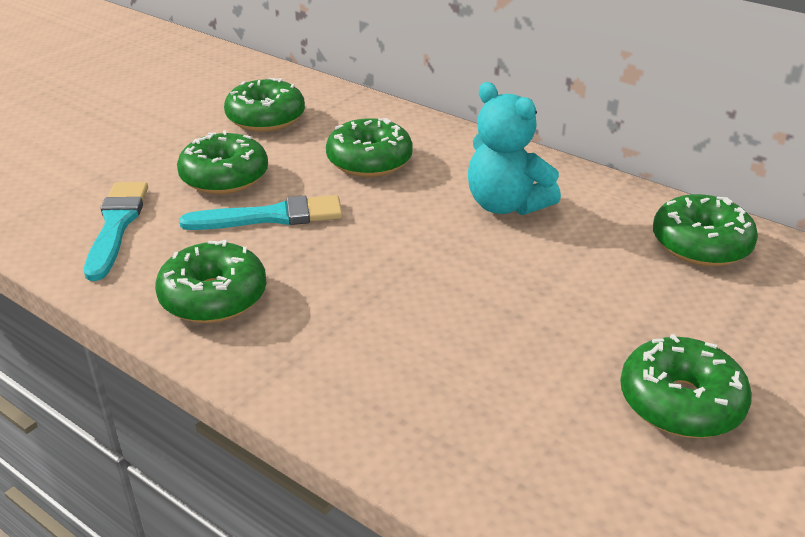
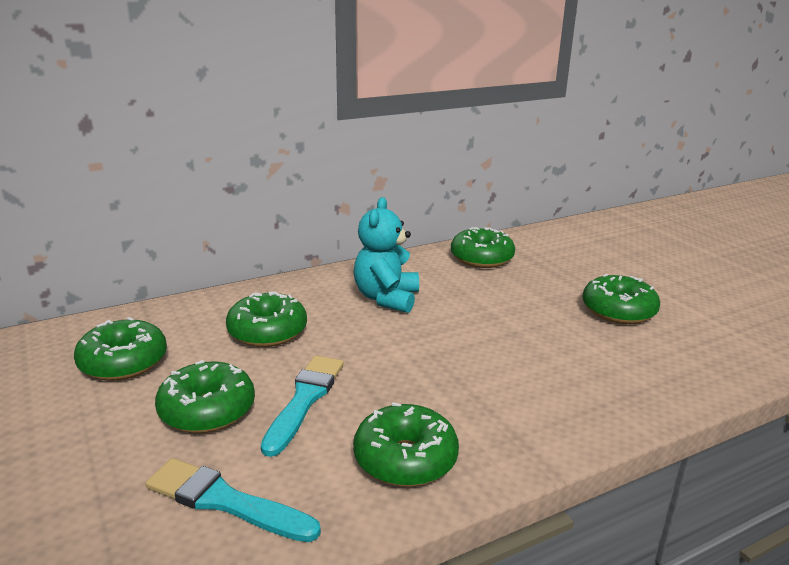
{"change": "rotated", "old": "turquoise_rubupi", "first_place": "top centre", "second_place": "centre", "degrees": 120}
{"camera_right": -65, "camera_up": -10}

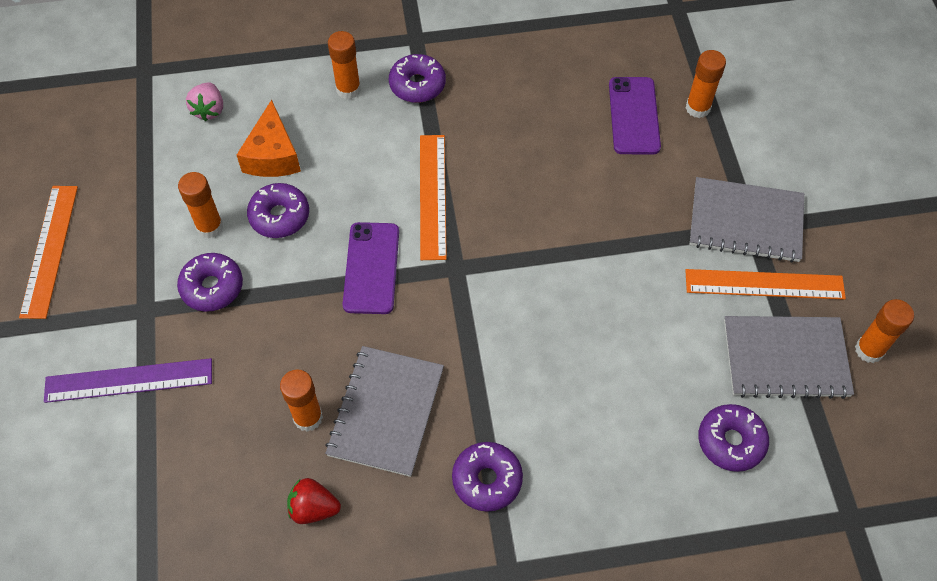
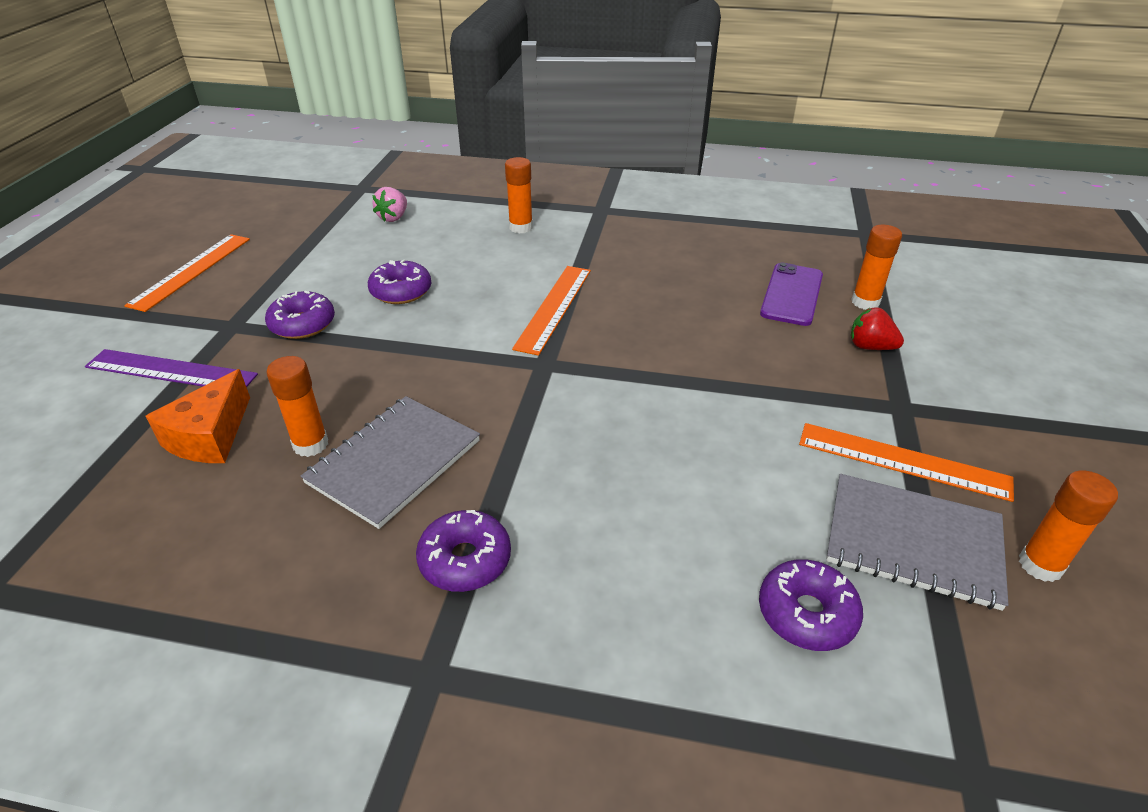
{"change": "shifted", "old": "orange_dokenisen", "first_place": "top left", "second_place": "middle left"}
{"change": "shifted", "old": "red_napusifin", "first_place": "bottom centre", "second_place": "middle right"}
{"change": "gone", "old": "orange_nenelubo (no. 1 from left)", "first_place": "middle left"}
{"change": "gone", "old": "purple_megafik (no. 1 from left)", "first_place": "centre"}
{"change": "gone", "old": "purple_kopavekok (no. 3 from left)", "first_place": "top centre"}
{"change": "gone", "old": "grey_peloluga (no. 2 from left)", "first_place": "middle right"}
{"camera_right": 20, "camera_up": -20}

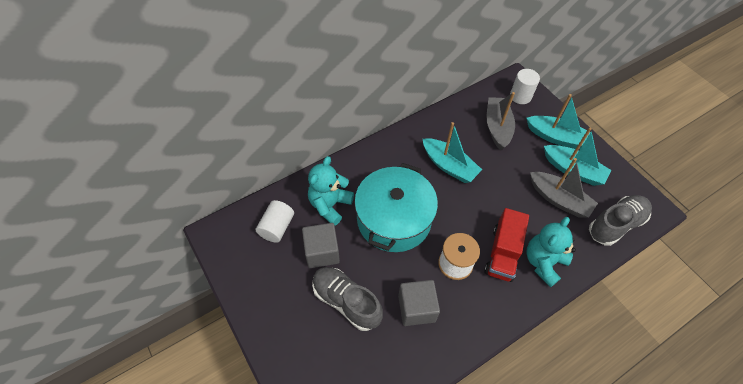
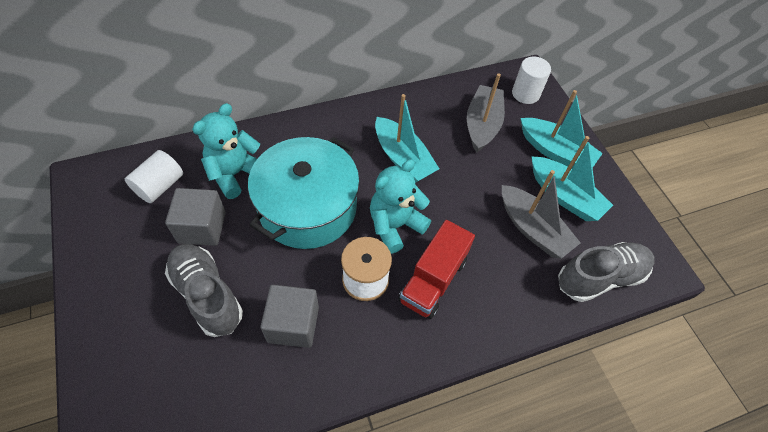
{"change": "shifted", "old": "turquoise_rubupi (no. 2 from left)", "first_place": "middle right", "second_place": "centre"}
{"camera_right": 10, "camera_up": 0}

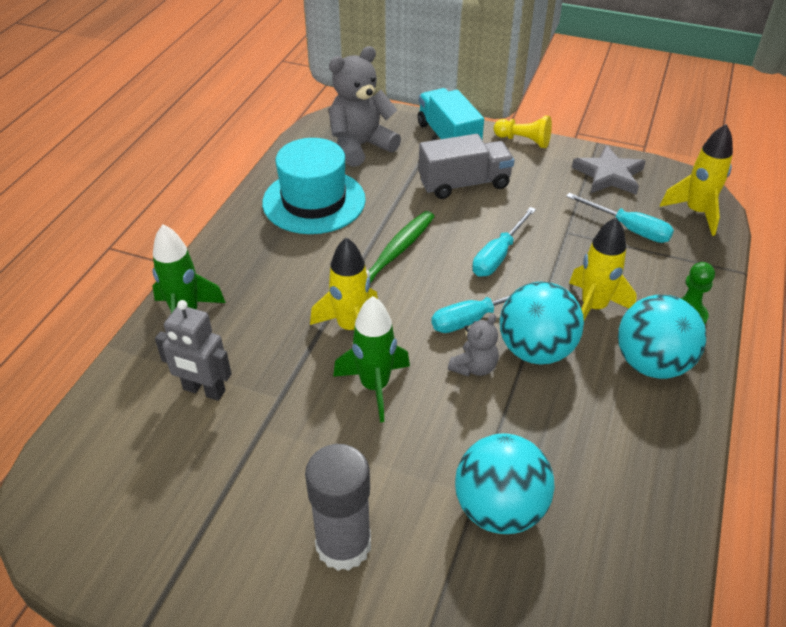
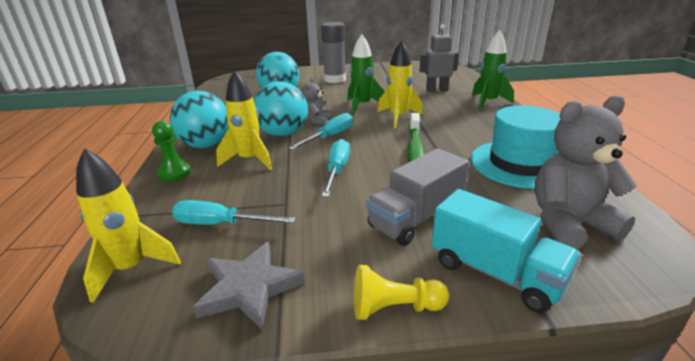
{"change": "rotated", "old": "grey_rubupi (no. 1 from left in the first image)", "first_place": "top centre", "second_place": "middle right", "degrees": -135}
{"camera_right": 155, "camera_up": -15}

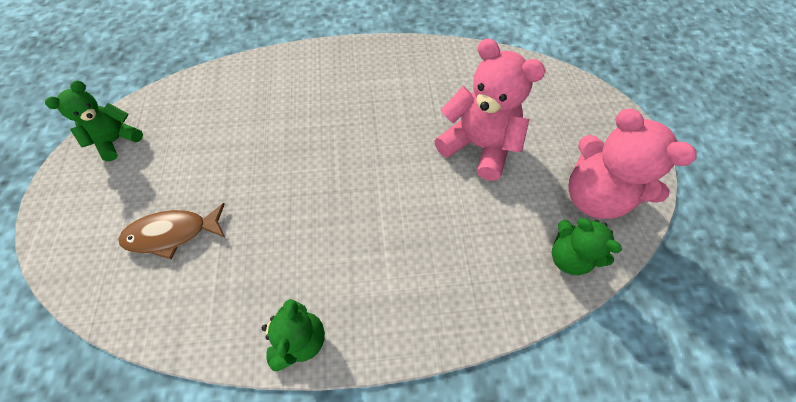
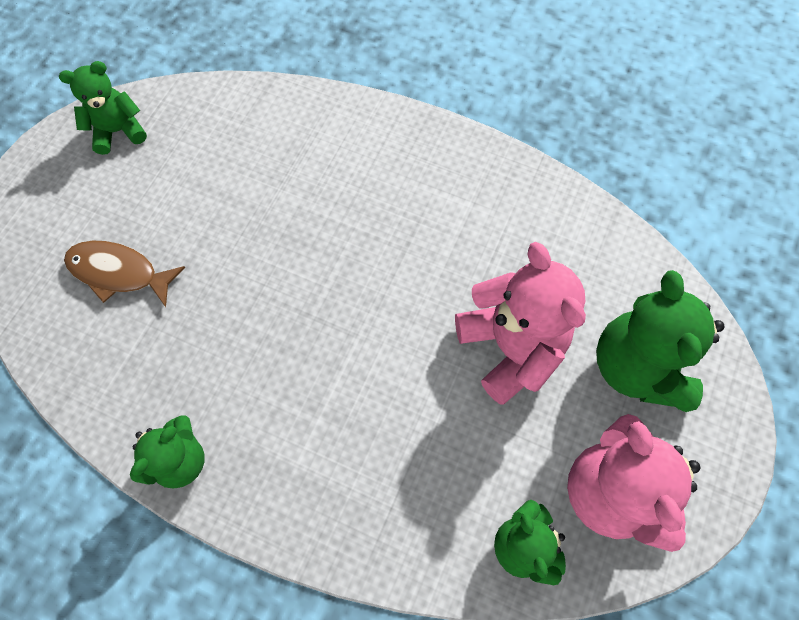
{"change": "new", "new": "green_rubupi (no. 4 from left)", "second_place": "middle right"}
{"camera_right": 30, "camera_up": 5}

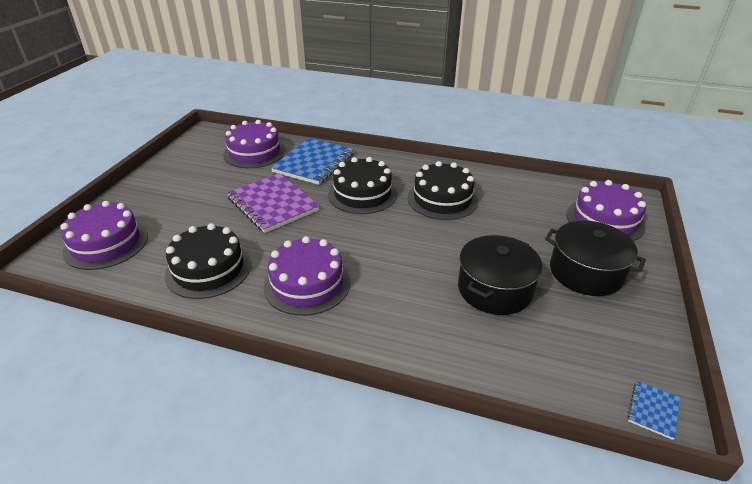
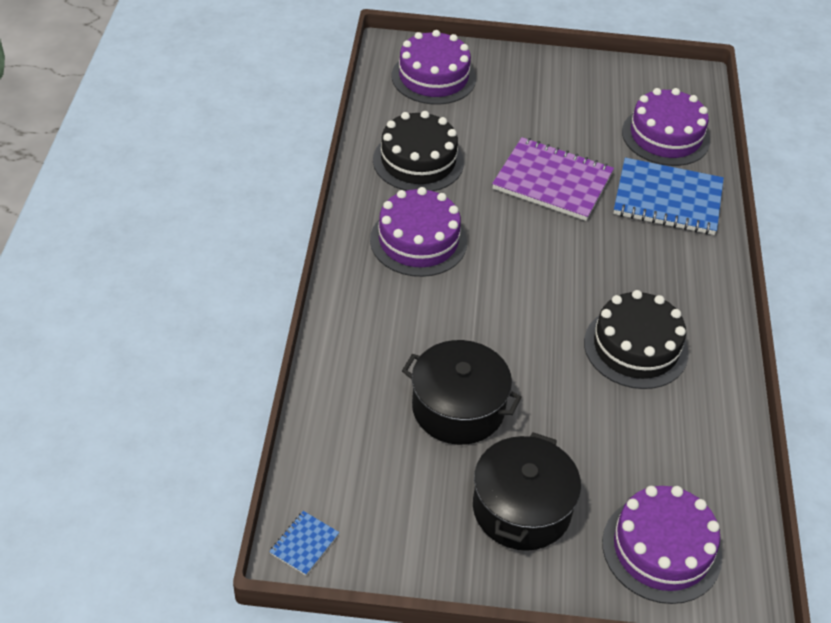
{"change": "rotated", "old": "blue_peloluga (no. 2 from left in the first image)", "first_place": "bottom right", "second_place": "bottom centre", "degrees": -75}
{"change": "rotated", "old": "purple_peloluga", "first_place": "centre", "second_place": "top centre", "degrees": 75}
{"change": "gone", "old": "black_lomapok (no. 2 from left)", "first_place": "centre"}
{"camera_right": 75, "camera_up": 10}

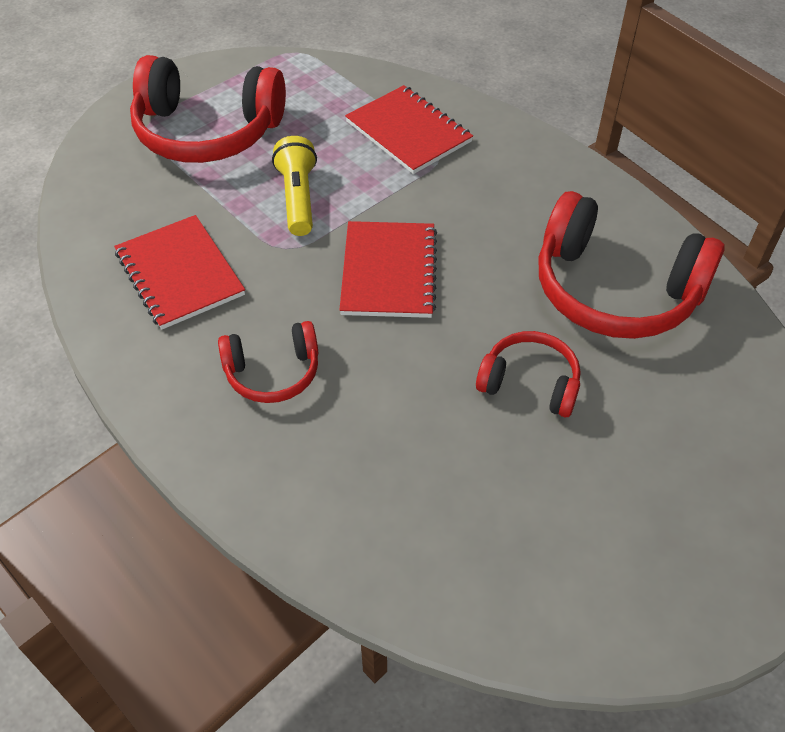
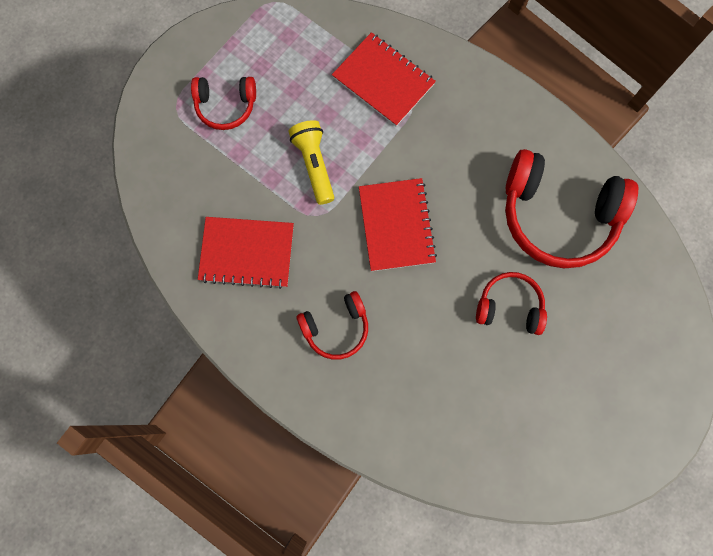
{"change": "scaled", "old": "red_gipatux (no. 1 from left)", "first_place": "top left", "second_place": "top left", "factor": 0.54}
{"change": "rotated", "old": "red_peloluga (no. 1 from left)", "first_place": "middle left", "second_place": "centre", "degrees": -45}
{"camera_right": -10, "camera_up": 25}

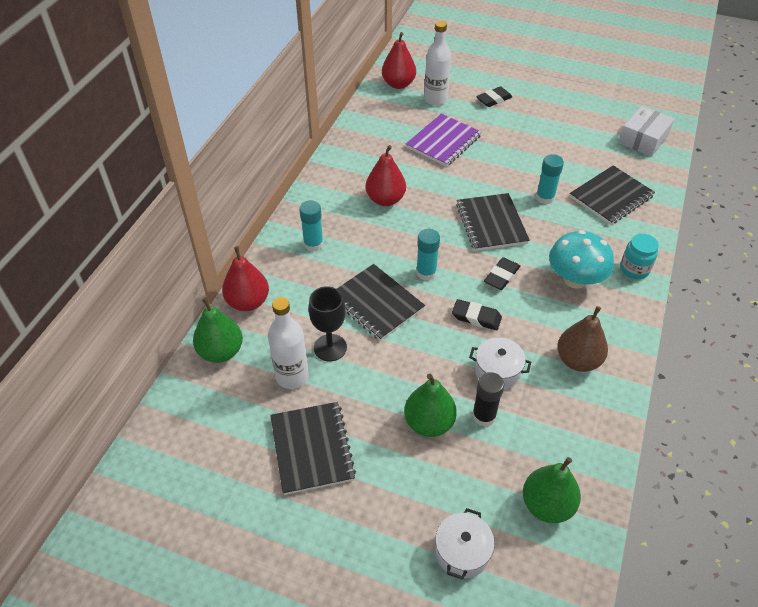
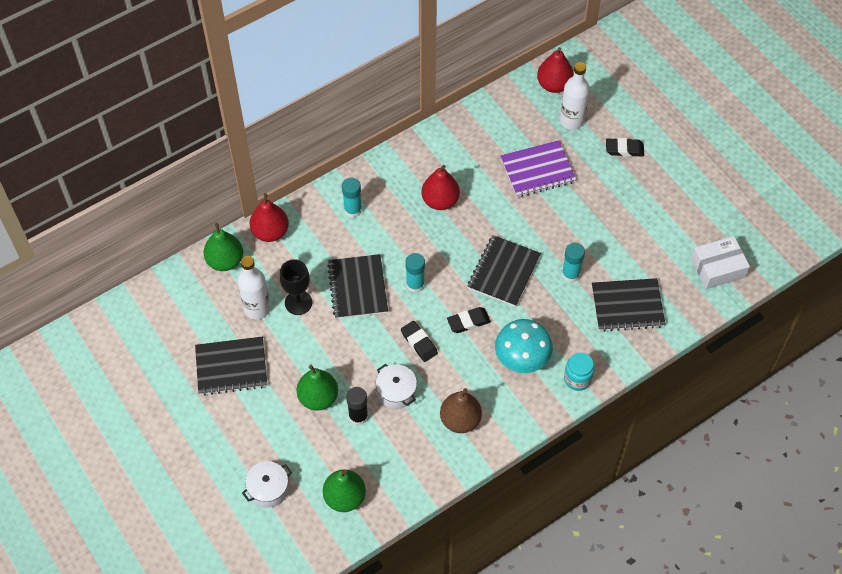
{"change": "rotated", "old": "black_peloluga (no. 1 from left)", "first_place": "bottom centre", "second_place": "middle left", "degrees": 60}
{"camera_right": 35, "camera_up": 10}

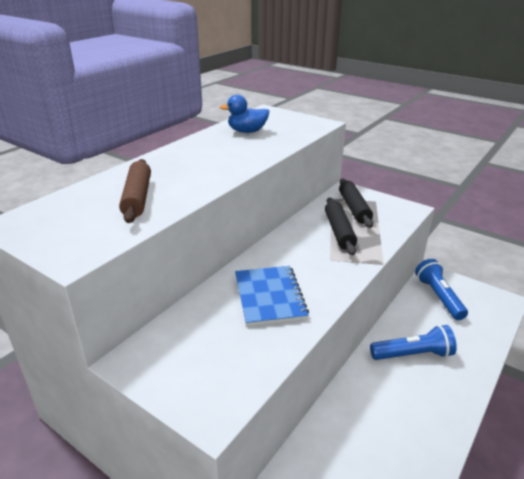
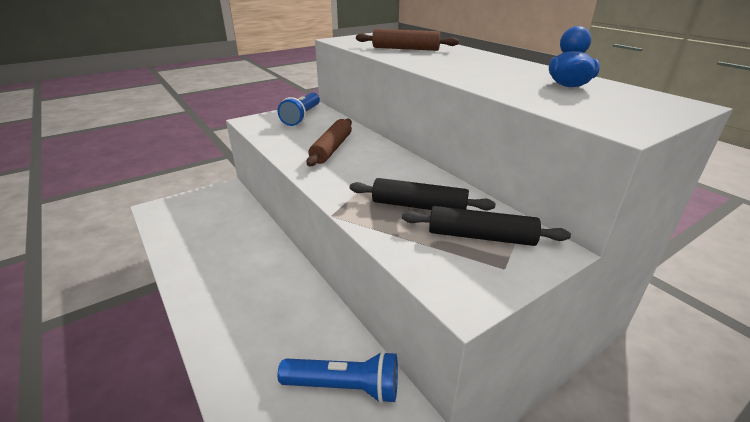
{"change": "shifted", "old": "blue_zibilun (no. 1 from left)", "first_place": "bottom right", "second_place": "top centre"}
{"change": "swapped", "old": "blue_peloluga", "new": "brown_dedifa (no. 1 from left)", "first_place": "centre", "second_place": "centre"}
{"camera_right": 110, "camera_up": 0}

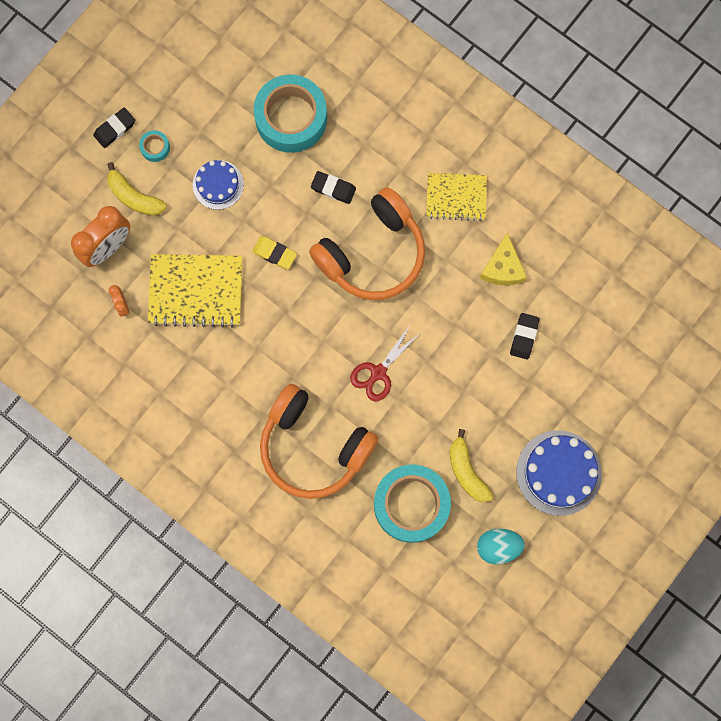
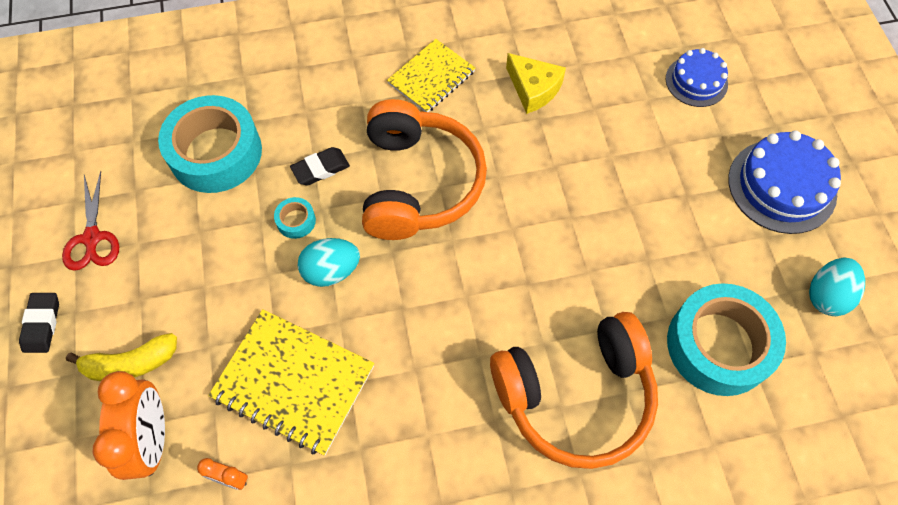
{"change": "shifted", "old": "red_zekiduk", "first_place": "centre", "second_place": "middle left"}
{"change": "rotated", "old": "yellow_peloluga (no. 1 from left)", "first_place": "middle left", "second_place": "bottom left", "degrees": 75}
{"change": "shifted", "old": "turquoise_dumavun (no. 1 from left in the first image)", "new": "turquoise_dumavun (no. 2 from left)", "first_place": "top left", "second_place": "middle left"}
{"change": "swapped", "old": "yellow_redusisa", "new": "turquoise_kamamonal (no. 1 from left)", "first_place": "centre", "second_place": "centre"}
{"change": "shifted", "old": "blue_lomapok (no. 1 from left)", "first_place": "top left", "second_place": "top right"}
{"change": "gone", "old": "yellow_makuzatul (no. 2 from left)", "first_place": "centre"}
{"change": "gone", "old": "black_redusisa (no. 3 from left)", "first_place": "middle right"}
{"camera_right": -50, "camera_up": -15}

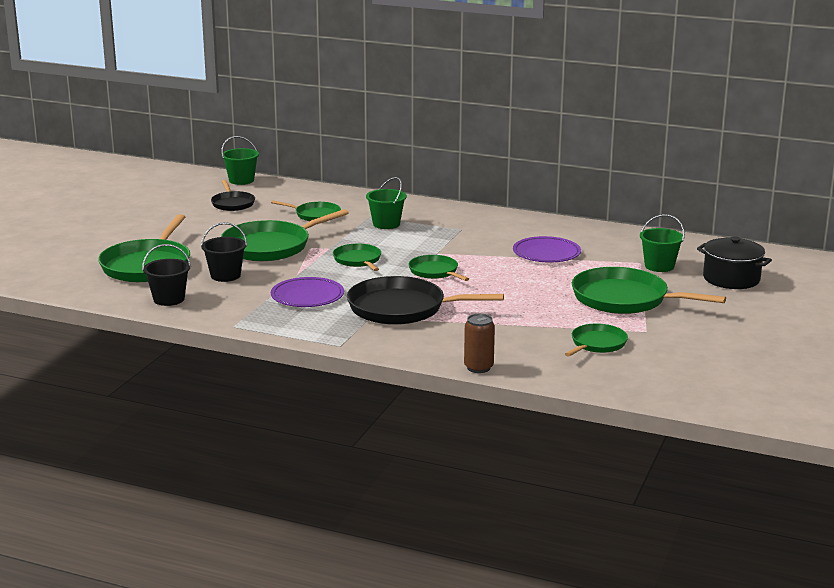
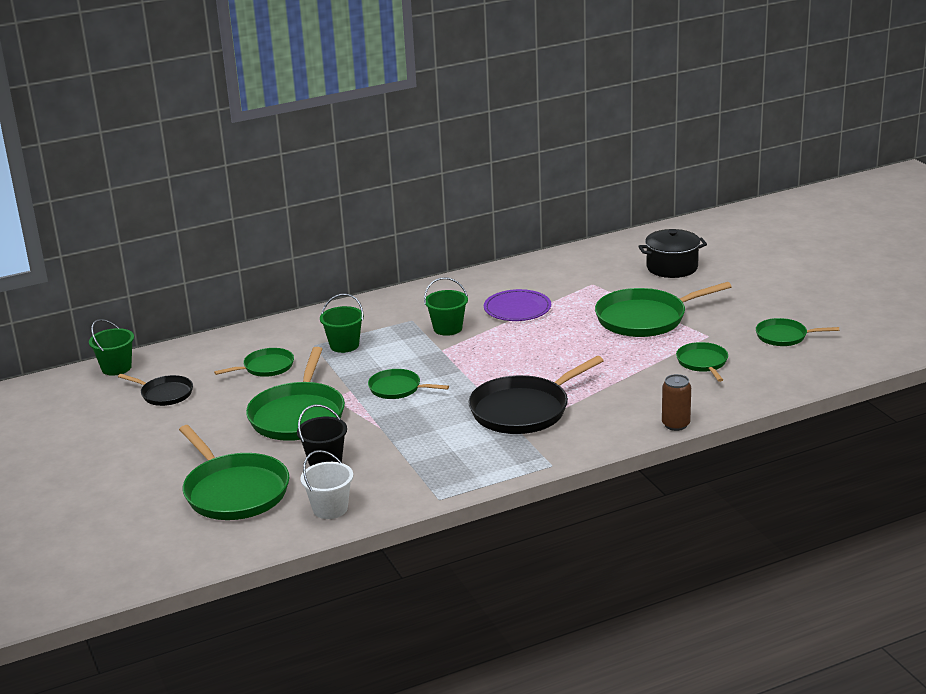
{"change": "repainted", "old": "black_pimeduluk (no. 1 from left)", "new": "white_pimeduluk", "first_place": "middle left", "second_place": "bottom centre"}
{"change": "shifted", "old": "green_pimeduluk (no. 3 from left)", "first_place": "middle right", "second_place": "centre"}
{"change": "shifted", "old": "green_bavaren (no. 5 from left in the first image)", "new": "green_bavaren (no. 7 from left)", "first_place": "centre", "second_place": "middle right"}
{"change": "gone", "old": "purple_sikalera (no. 1 from left)", "first_place": "centre"}
{"camera_right": -45, "camera_up": 5}

